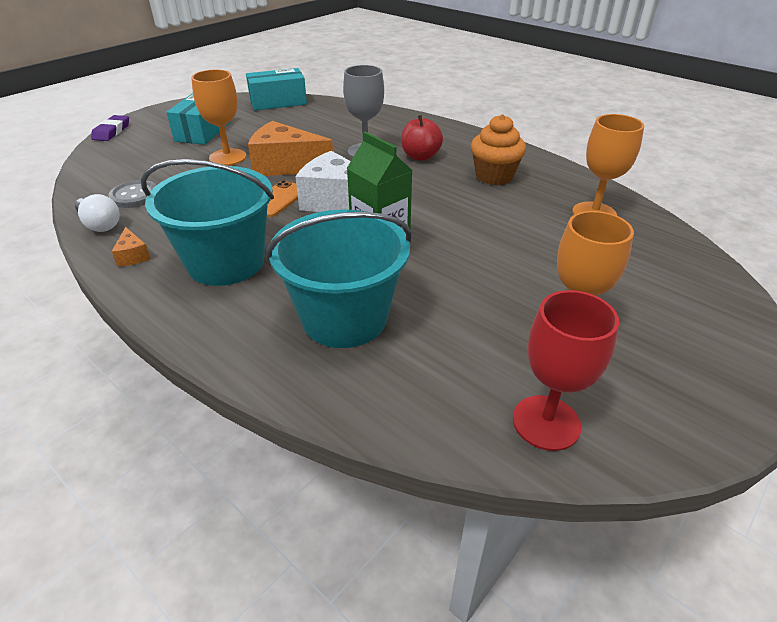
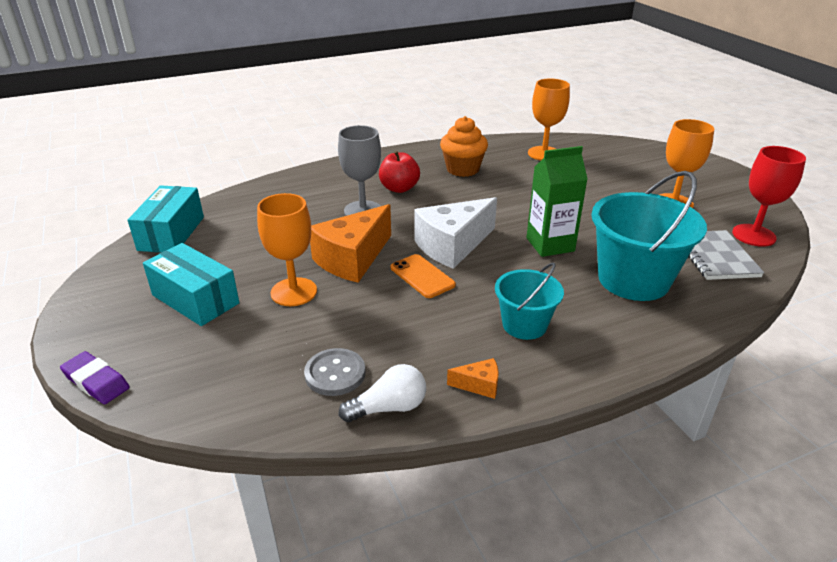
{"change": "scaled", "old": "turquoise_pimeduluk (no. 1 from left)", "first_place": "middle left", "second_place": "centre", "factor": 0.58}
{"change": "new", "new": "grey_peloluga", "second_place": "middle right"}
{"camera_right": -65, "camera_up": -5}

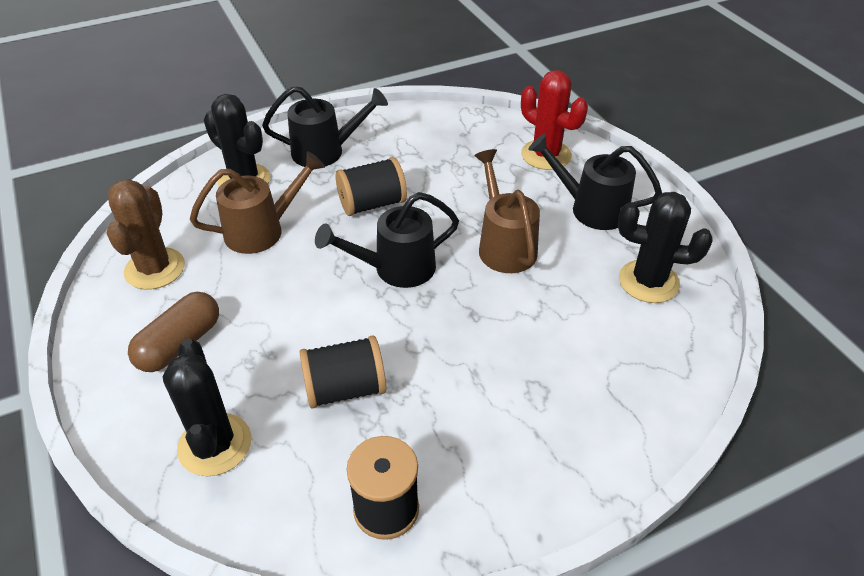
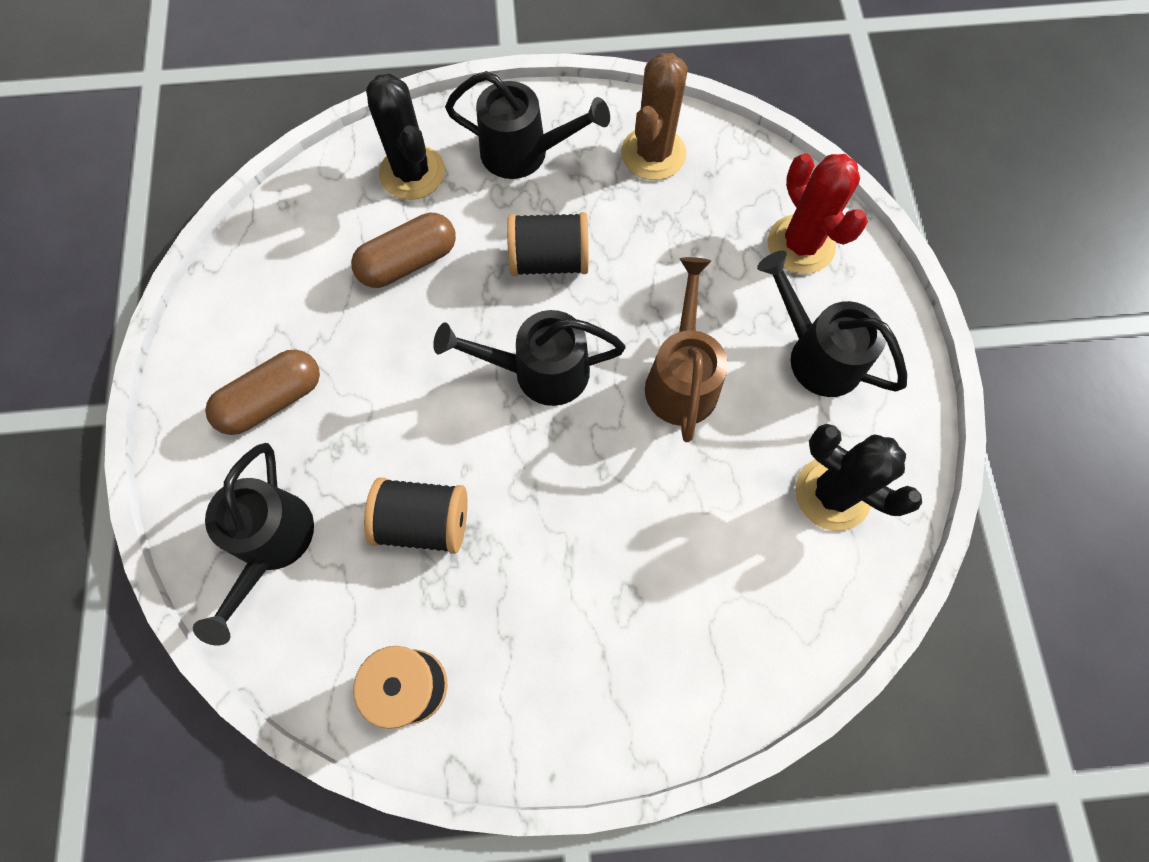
{"change": "swapped", "old": "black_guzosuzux (no. 1 from left)", "new": "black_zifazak (no. 1 from left)", "first_place": "bottom left", "second_place": "middle left"}
{"change": "swapped", "old": "brown_zifazak (no. 1 from left)", "new": "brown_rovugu (no. 2 from left)", "first_place": "middle left", "second_place": "top centre"}
{"change": "shifted", "old": "brown_guzosuzux", "first_place": "middle left", "second_place": "top centre"}
{"camera_right": 20, "camera_up": 25}

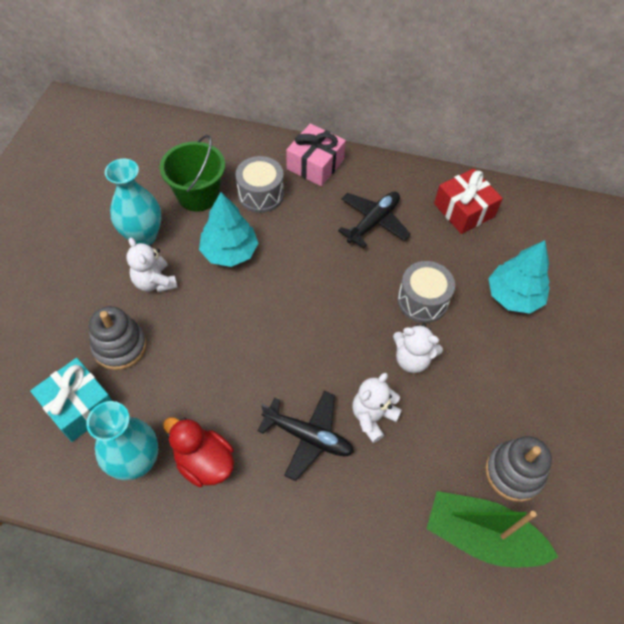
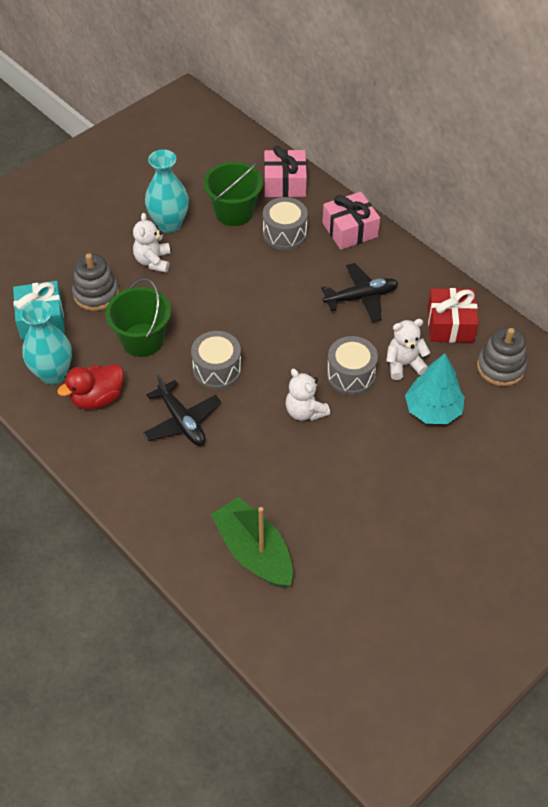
{"change": "rotated", "old": "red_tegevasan", "first_place": "bottom left", "second_place": "middle left", "degrees": -105}
{"change": "new", "new": "green_pimeduluk (no. 1 from left)", "second_place": "middle left"}
{"change": "new", "new": "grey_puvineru (no. 1 from left)", "second_place": "centre"}
{"change": "new", "new": "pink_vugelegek (no. 1 from left)", "second_place": "top centre"}
{"change": "shifted", "old": "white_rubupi (no. 2 from left in the first image)", "new": "white_rubupi (no. 3 from left)", "first_place": "centre", "second_place": "middle right"}
{"change": "shifted", "old": "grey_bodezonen (no. 2 from left)", "first_place": "bottom right", "second_place": "middle right"}
{"change": "gone", "old": "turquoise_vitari (no. 1 from left)", "first_place": "centre"}
{"camera_right": 35, "camera_up": -5}

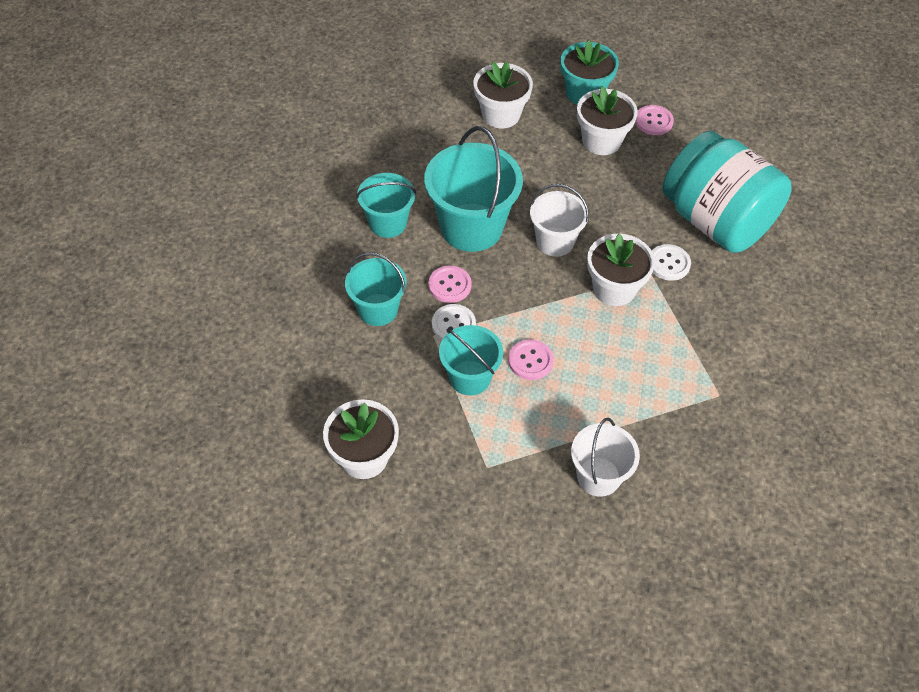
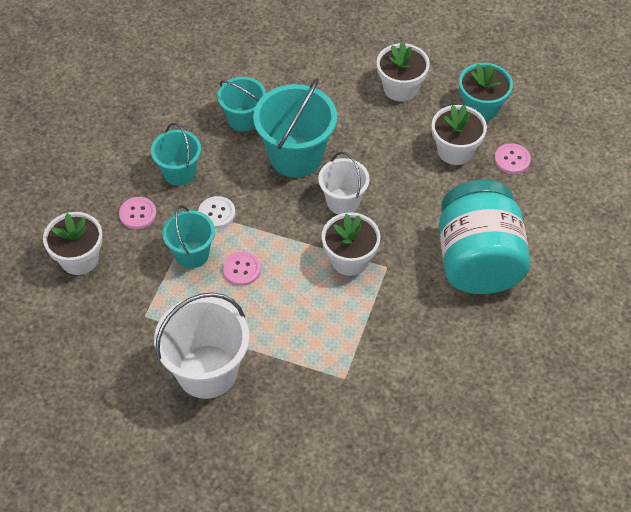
{"change": "shifted", "old": "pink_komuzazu (no. 1 from left)", "first_place": "centre", "second_place": "middle left"}
{"change": "scaled", "old": "white_pimeduluk (no. 2 from left in the first image)", "first_place": "centre", "second_place": "bottom left", "factor": 1.66}
{"change": "gone", "old": "white_komuzazu (no. 2 from left)", "first_place": "middle right"}
{"camera_right": 40, "camera_up": 0}

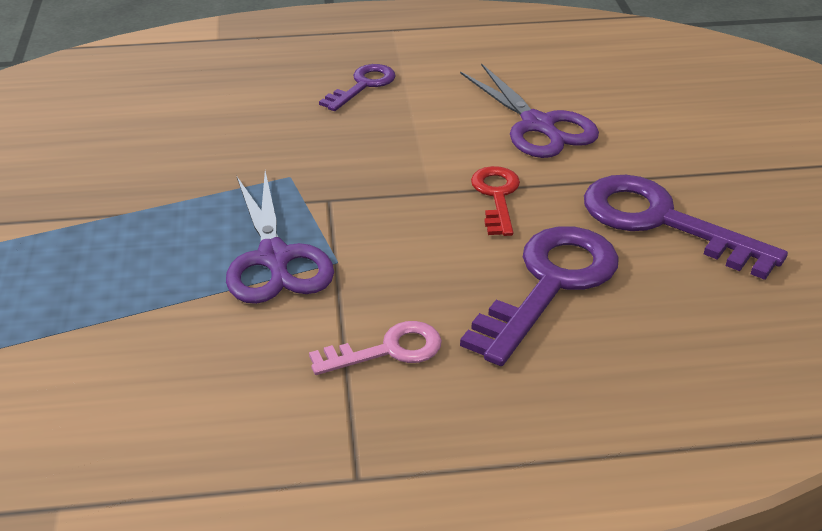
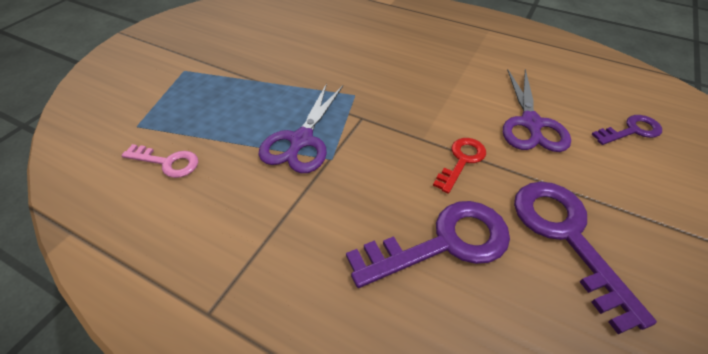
{"change": "shifted", "old": "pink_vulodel", "first_place": "centre", "second_place": "middle left"}
{"change": "shifted", "old": "purple_vulodel (no. 1 from left in the first image)", "new": "purple_vulodel (no. 3 from left)", "first_place": "top centre", "second_place": "middle right"}
{"camera_right": 35, "camera_up": 10}

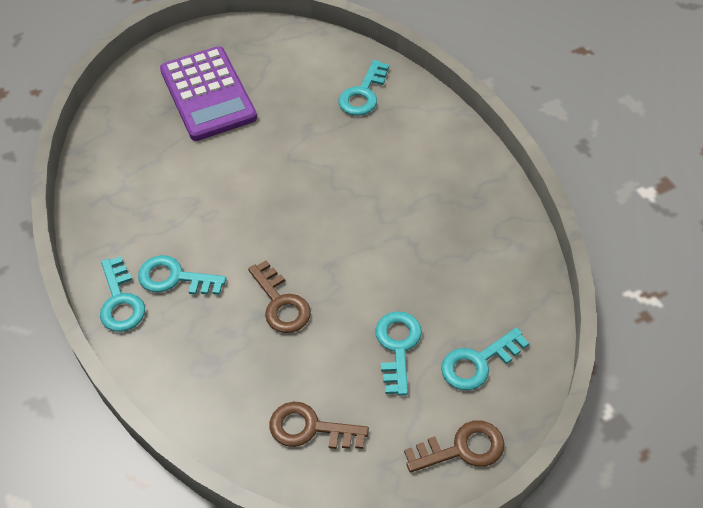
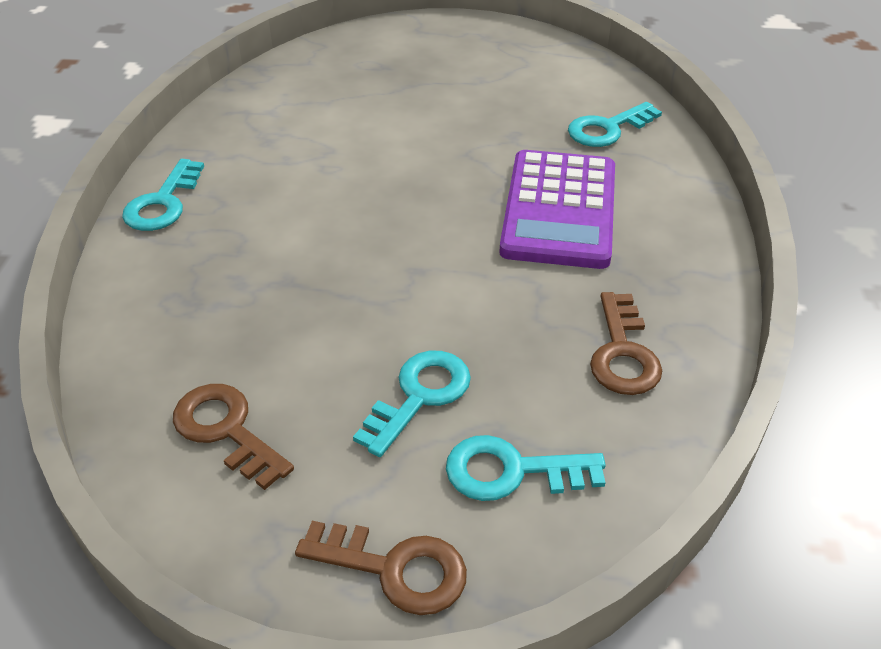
{"change": "shifted", "old": "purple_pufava", "first_place": "top left", "second_place": "top centre"}
{"change": "shifted", "old": "brown_vulodel (no. 1 from left in the first image)", "new": "brown_vulodel (no. 3 from left)", "first_place": "centre", "second_place": "middle right"}
{"change": "gone", "old": "turquoise_vulodel (no. 2 from left)", "first_place": "middle left"}
{"camera_right": 30, "camera_up": -10}

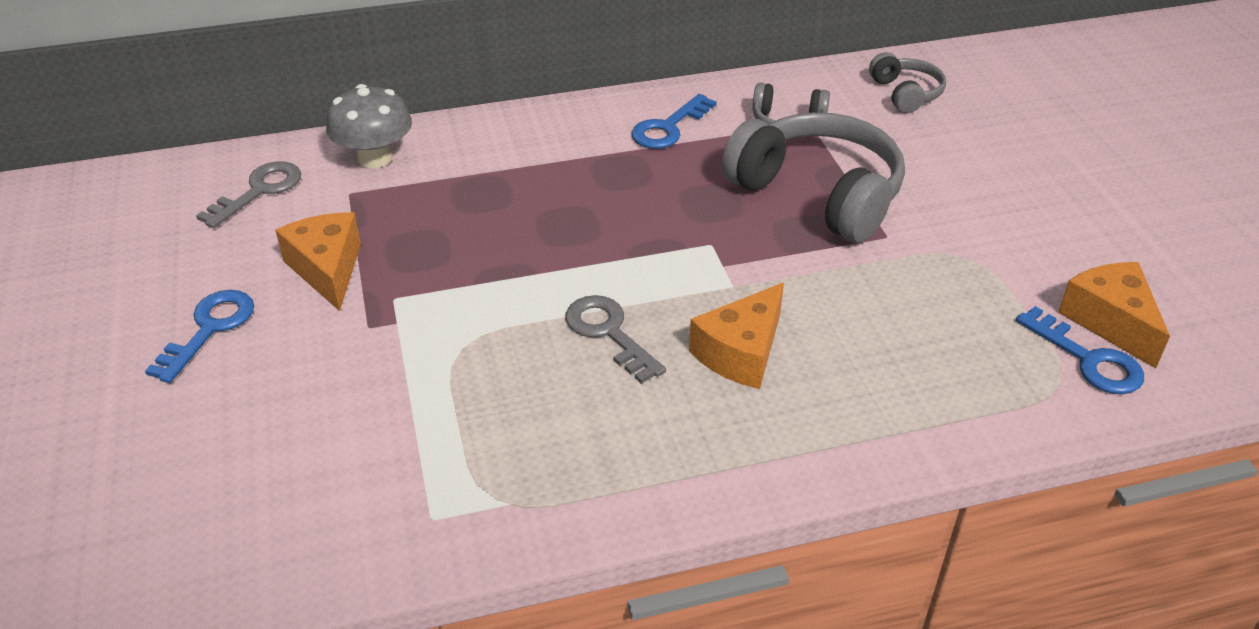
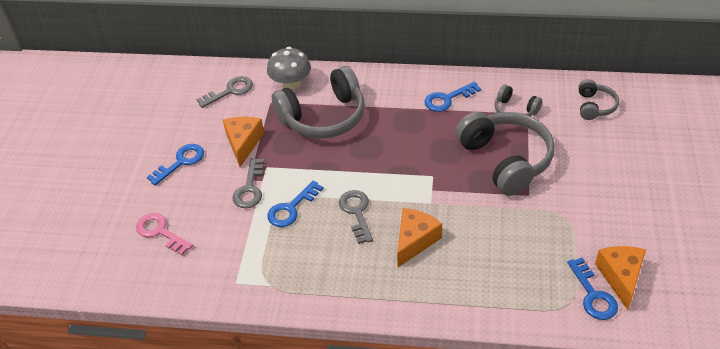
{"change": "new", "new": "pink_vulodel", "second_place": "bottom left"}
{"change": "new", "new": "grey_vulodel (no. 2 from left)", "second_place": "centre"}
{"change": "new", "new": "blue_vulodel (no. 2 from left)", "second_place": "centre"}
{"change": "new", "new": "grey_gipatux (no. 1 from left)", "second_place": "top centre"}
{"change": "rotated", "old": "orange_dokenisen (no. 2 from left)", "first_place": "centre", "second_place": "bottom centre", "degrees": 150}
{"camera_right": 25, "camera_up": 5}

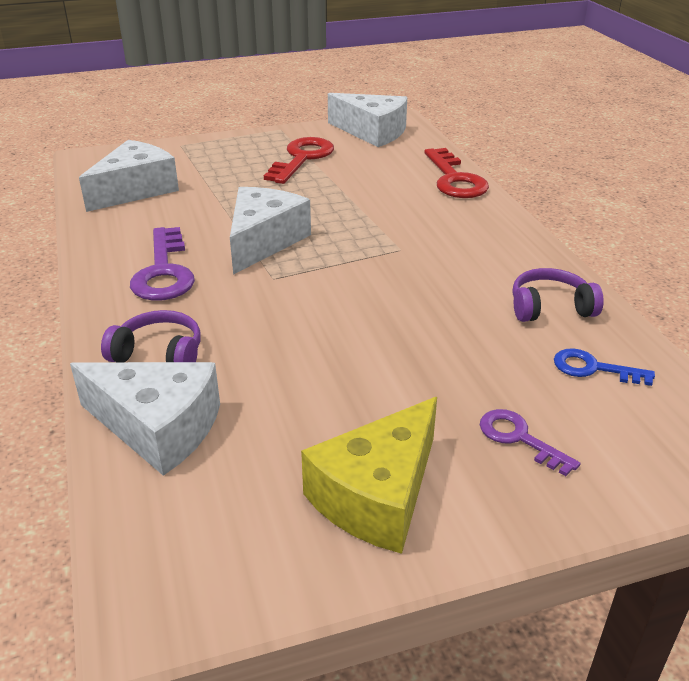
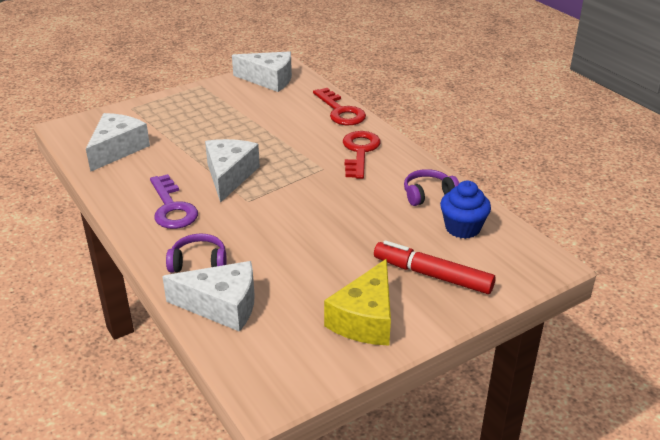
{"change": "shifted", "old": "red_vulodel (no. 1 from left in the first image)", "new": "red_vulodel (no. 2 from left)", "first_place": "top centre", "second_place": "centre"}
{"change": "swapped", "old": "purple_vulodel (no. 2 from left)", "new": "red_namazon", "first_place": "middle right", "second_place": "centre"}
{"change": "swapped", "old": "blue_vulodel", "new": "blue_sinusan", "first_place": "middle right", "second_place": "middle right"}
{"camera_right": -15, "camera_up": 0}

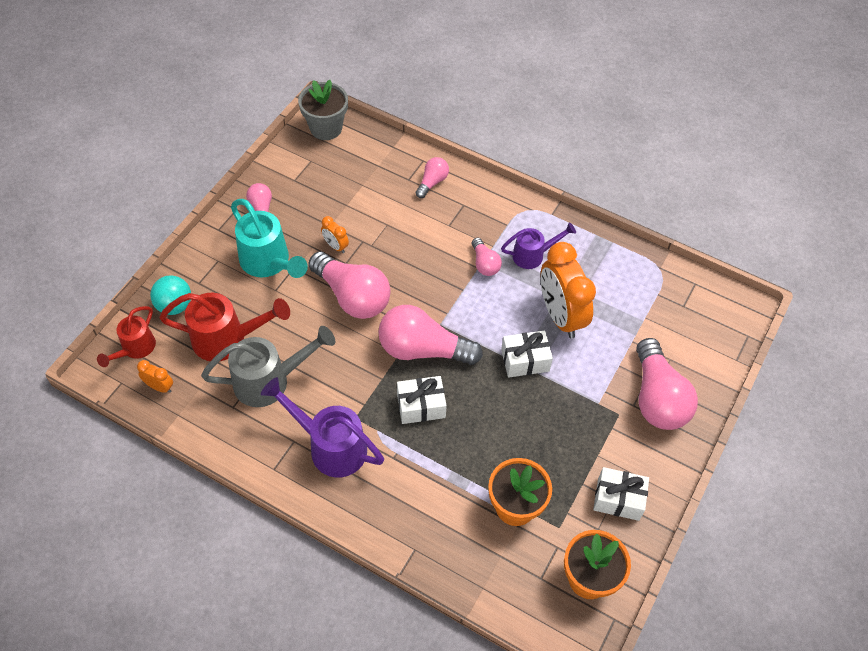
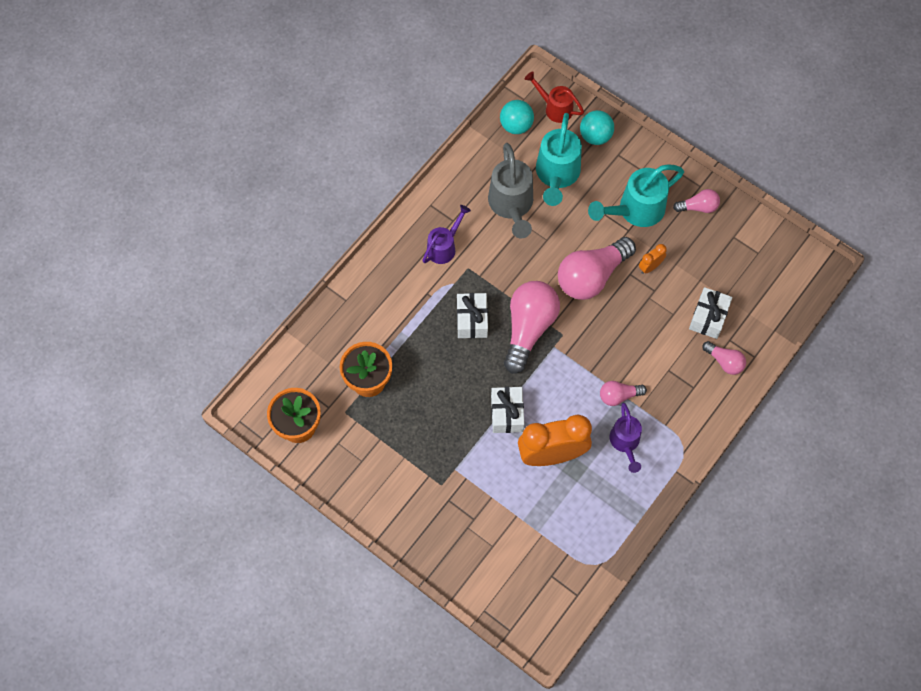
{"change": "scaled", "old": "purple_zifazak (no. 1 from left)", "first_place": "centre", "second_place": "centre", "factor": 0.62}
{"change": "swapped", "old": "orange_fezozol (no. 1 from left)", "new": "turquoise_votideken (no. 1 from left)", "first_place": "middle left", "second_place": "top centre"}
{"change": "repainted", "old": "red_zifazak (no. 2 from left)", "new": "turquoise_zifazak (no. 1 from left)", "first_place": "middle left", "second_place": "top centre"}
{"change": "shifted", "old": "white_vugelegek (no. 3 from left)", "first_place": "bottom right", "second_place": "middle right"}
{"change": "gone", "old": "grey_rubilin", "first_place": "top centre"}
{"change": "gone", "old": "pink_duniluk (no. 6 from left)", "first_place": "middle right"}
{"camera_right": 100, "camera_up": 10}

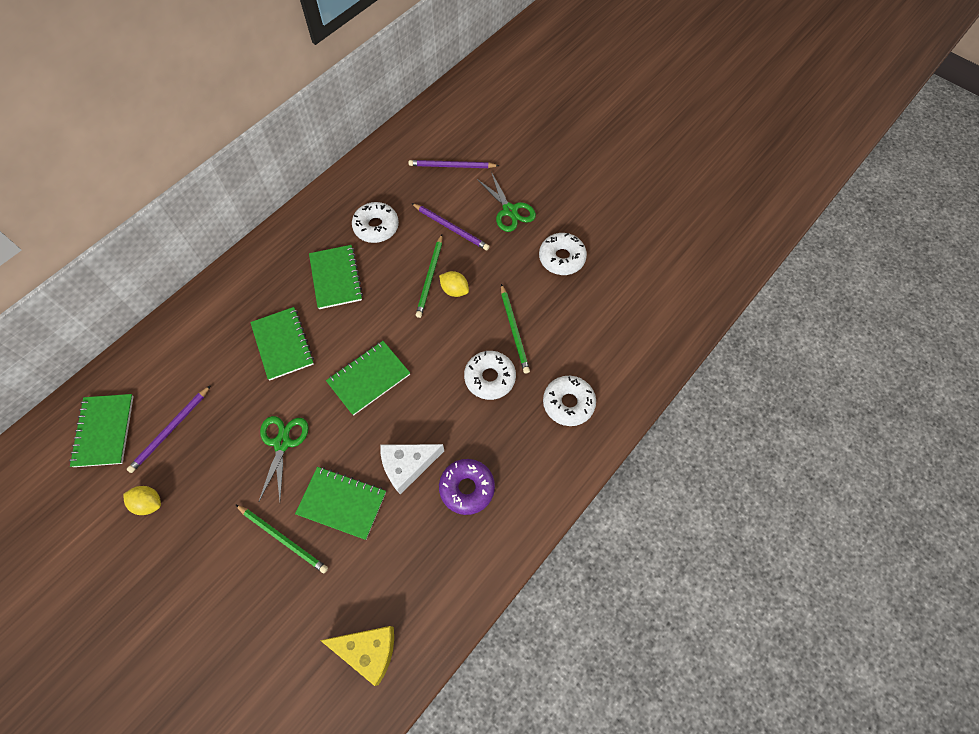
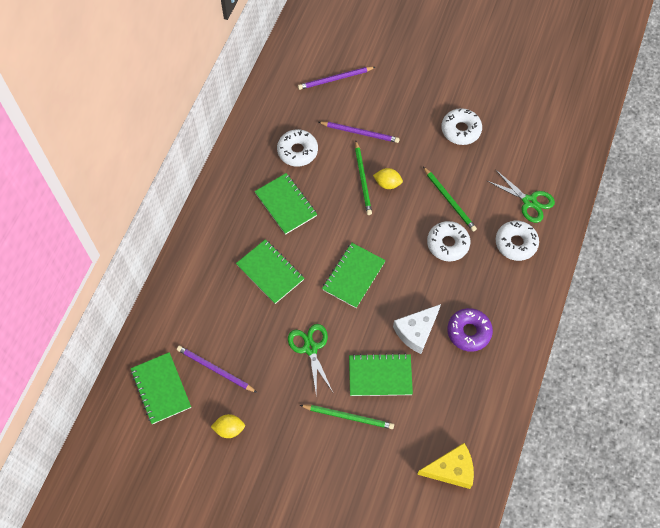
{"change": "rotated", "old": "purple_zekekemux (no. 1 from left)", "first_place": "middle left", "second_place": "bottom left", "degrees": 105}
{"change": "shifted", "old": "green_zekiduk (no. 2 from left)", "first_place": "top centre", "second_place": "middle right"}
{"camera_right": -20, "camera_up": 0}

